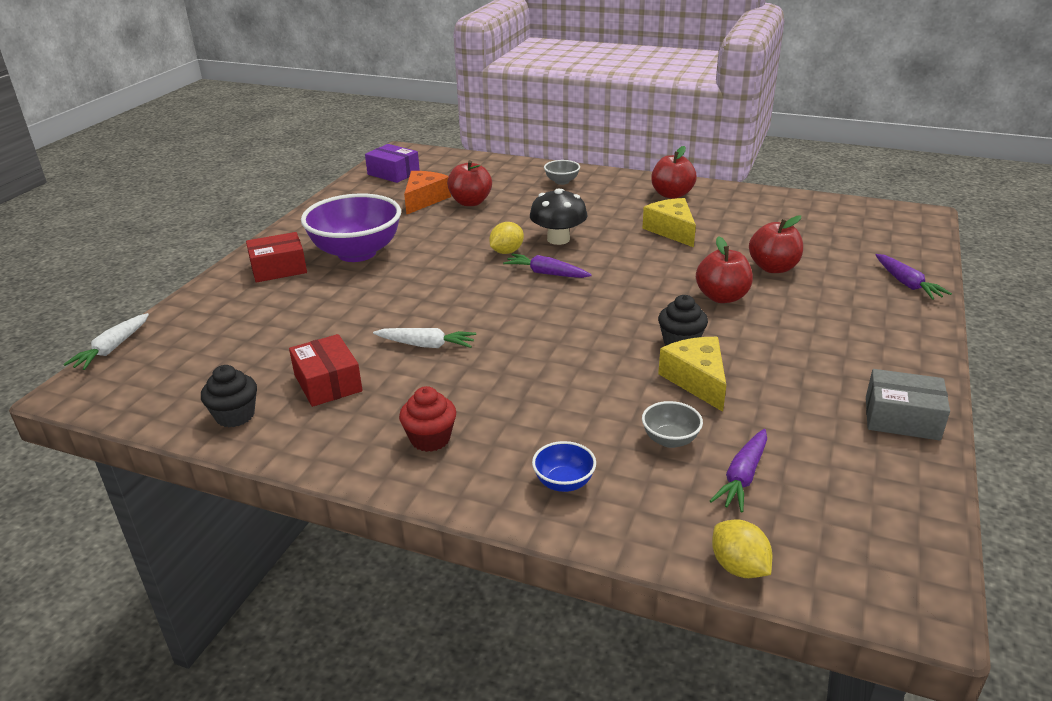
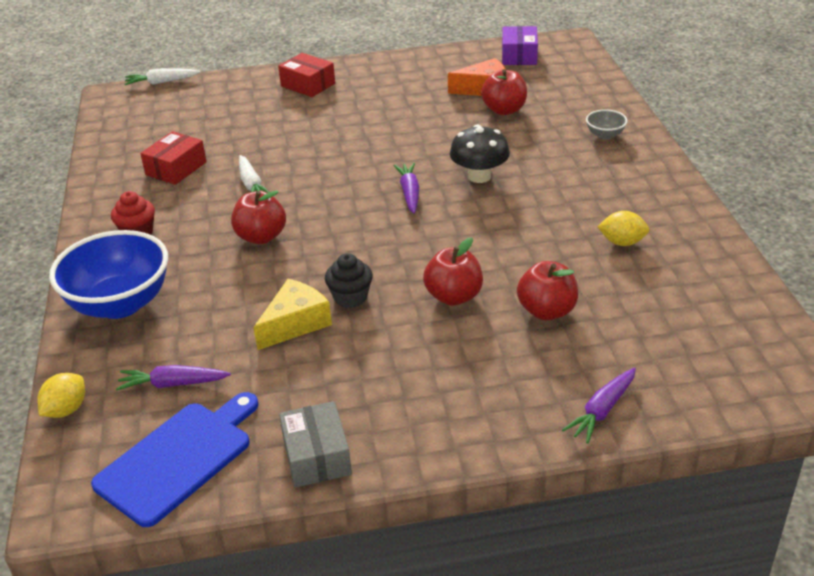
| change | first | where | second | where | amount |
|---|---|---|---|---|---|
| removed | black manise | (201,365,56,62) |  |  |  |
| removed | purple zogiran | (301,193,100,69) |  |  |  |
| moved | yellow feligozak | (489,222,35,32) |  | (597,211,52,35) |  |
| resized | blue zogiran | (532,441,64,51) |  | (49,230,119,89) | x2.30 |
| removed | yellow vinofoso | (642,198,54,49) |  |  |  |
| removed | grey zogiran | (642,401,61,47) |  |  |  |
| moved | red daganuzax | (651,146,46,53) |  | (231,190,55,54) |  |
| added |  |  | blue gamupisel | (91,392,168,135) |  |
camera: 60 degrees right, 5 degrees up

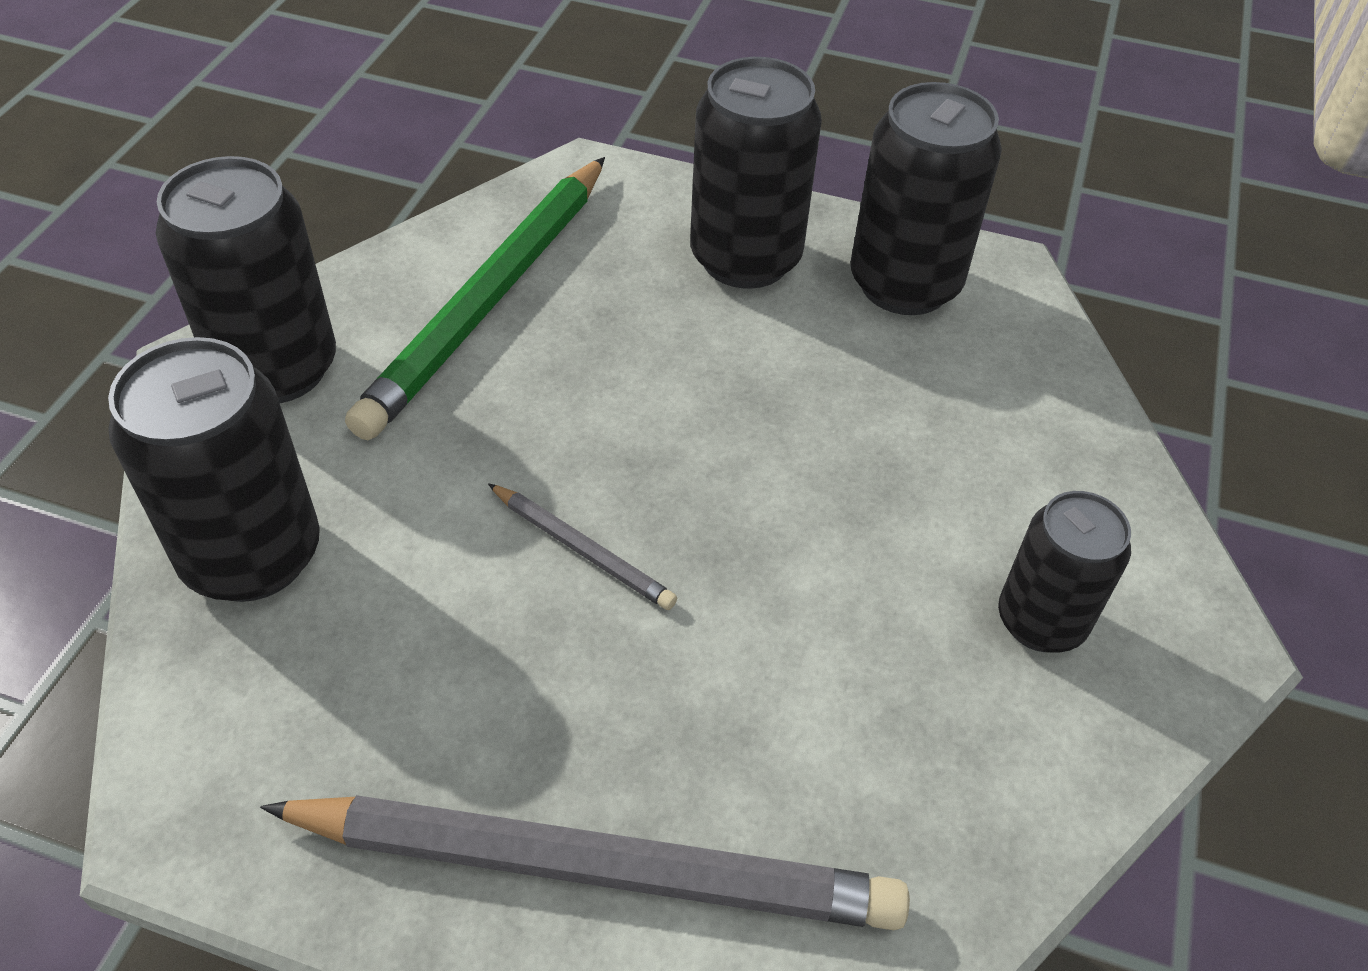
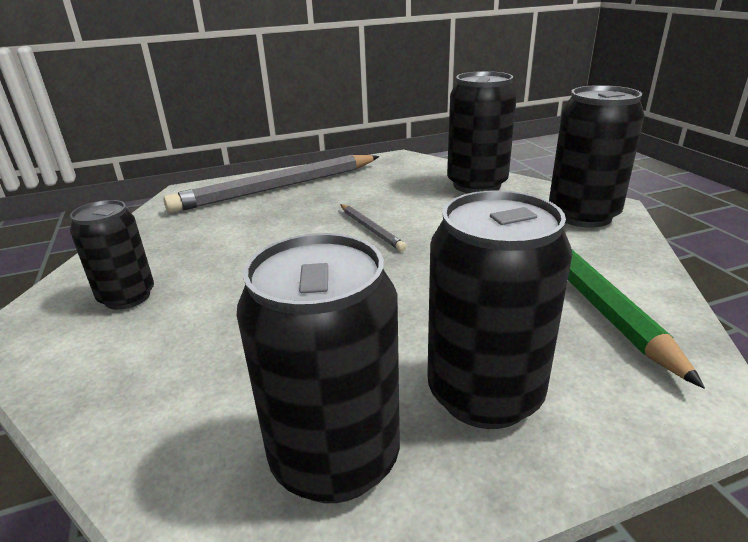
| change | first | where | second | where | amount |
|---|---|---|---|---|---|
| turned | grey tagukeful | (488,483,189,127) |  | (340,204,67,47) | 120 degrees counterclockwise |
camera: 145 degrees right, 20 degrees down

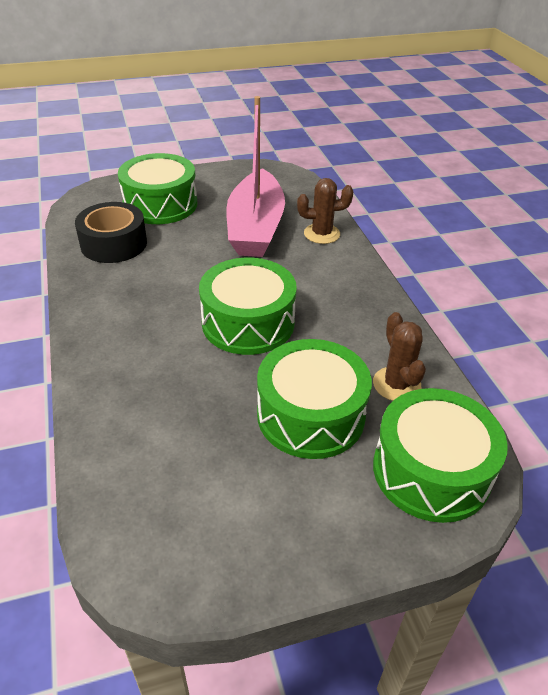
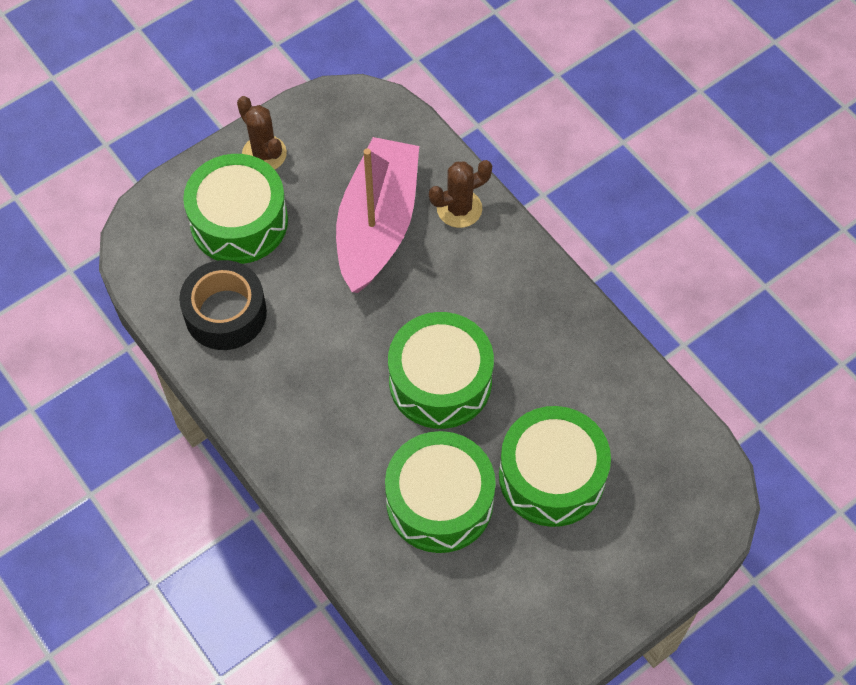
| change | first | where | second | where | amount |
|---|---|---|---|---|---|
| turned | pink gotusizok | (226,96,59,161) |  | (336,137,83,156) | 150 degrees counterclockwise |
| moved | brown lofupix | (373,312,53,89) |  | (237,96,50,73) |  |
| moved | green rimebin | (373,388,135,135) |  | (385,431,111,122) |  |
camera: 20 degrees left, 20 degrees up

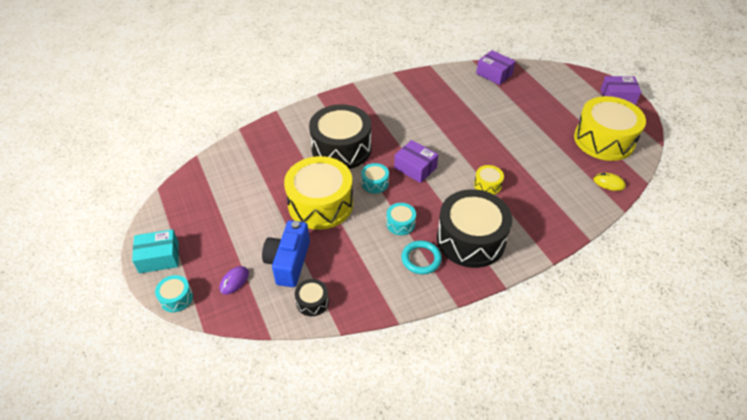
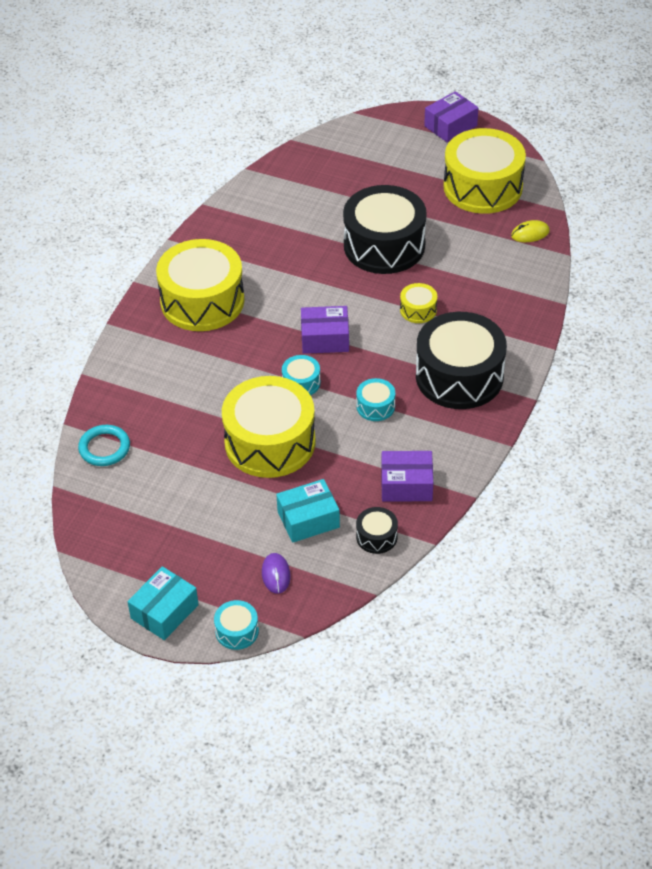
| change | first | where | second | where | amount |
|---|---|---|---|---|---|
| replaced | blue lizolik | (262,220,48,67) | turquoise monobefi | (276,479,64,64) |  |
| moved | black rimebin | (309,104,62,65) |  | (343,185,84,89) |  |
| moved | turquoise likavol | (401,240,41,34) |  | (78,425,52,41) |  |
| moved | purple monobefi | (476,50,40,35) |  | (381,451,52,50) |  |
| added |  |  | yellow rimebin | (156,239,89,92) |  |
camera: 40 degrees left, 0 degrees up

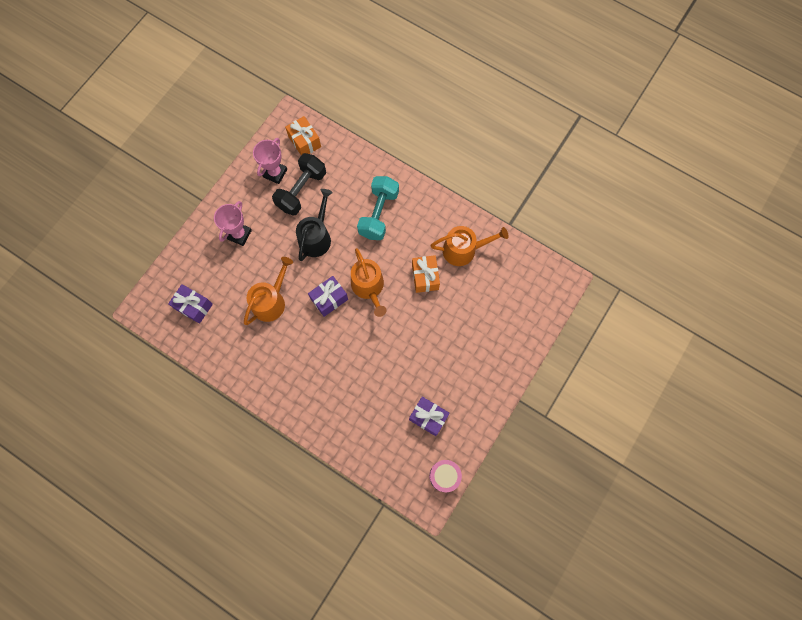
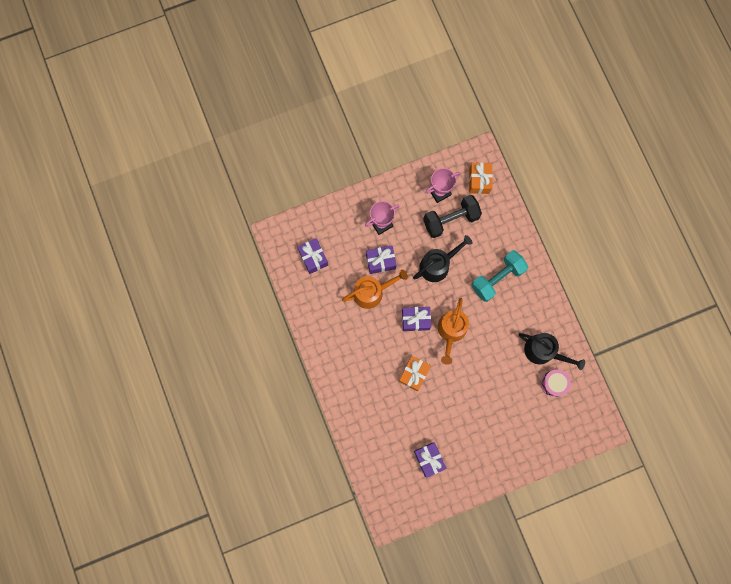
| change | first | where | second | where | amount |
|---|---|---|---|---|---|
| moved | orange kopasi | (412,255,28,38) |  | (399,356,32,35) |  |
| moved | pink rimebin | (429,460,33,32) |  | (541,369,30,28) |  |
| recoloured | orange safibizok | (430,226,78,40) | black safibizok | (519,333,66,37) |  |
| added |  |  | purple kopasi | (366,245,31,29) |  |
camera: 35 degrees right, 5 degrees up

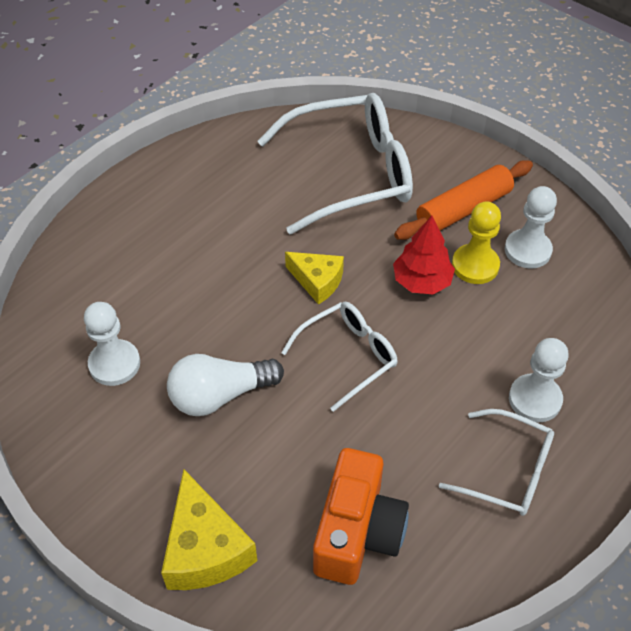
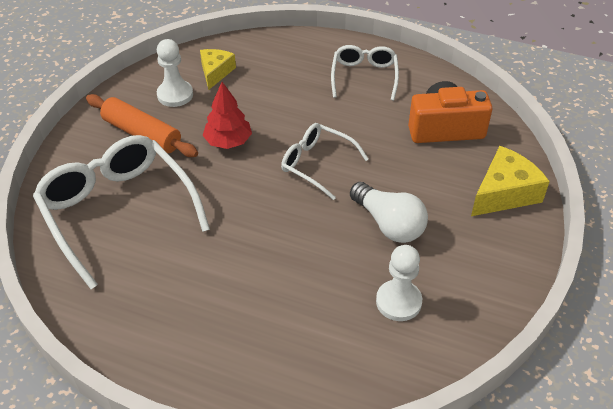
| change | first | where | second | where | amount |
|---|---|---|---|---|---|
| moved | yellow vinofoso | (285,252,59,53) |  | (200,49,36,41) |  |
| removed | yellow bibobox | (452,201,49,83) |  |  |  |
| removed | white bibobox | (509,338,60,84) |  |  |  |
camera: 110 degrees left, 5 degrees down

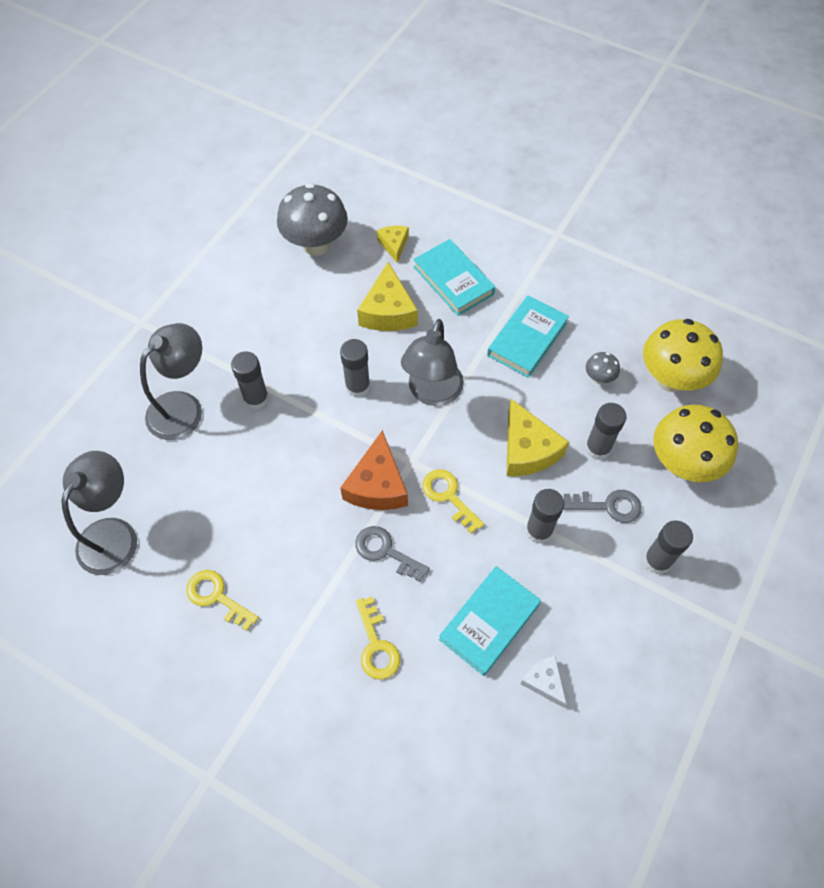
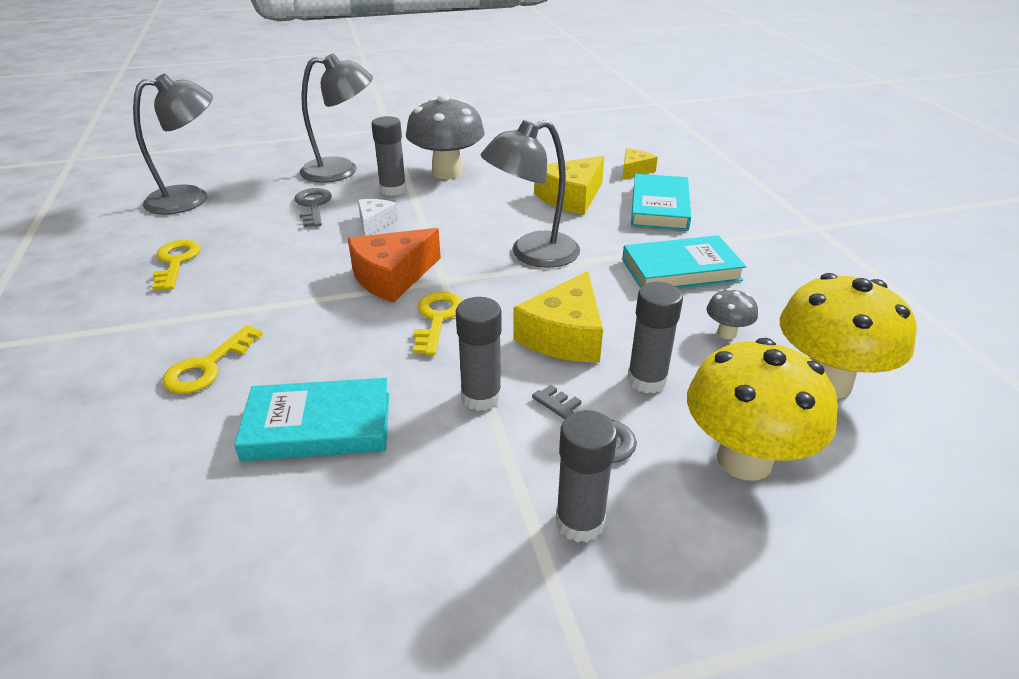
| change | first | where | second | where | amount |
|---|---|---|---|---|---|
| moved | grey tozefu | (277,183,71,73) |  | (406,94,78,85) |  |
| removed | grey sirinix | (340,339,30,59) |  |  |  |
| moved | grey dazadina | (355,526,75,56) |  | (295,188,37,39) |  |
| moved | white vinofoso | (520,656,47,52) |  | (358,199,40,37) |  |
camera: 45 degrees right, 25 degrees down

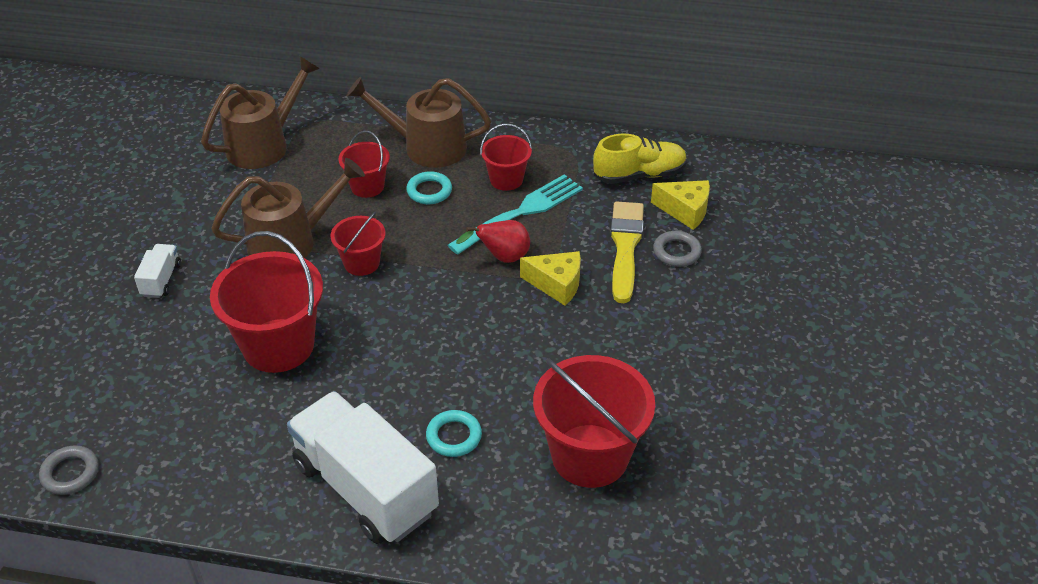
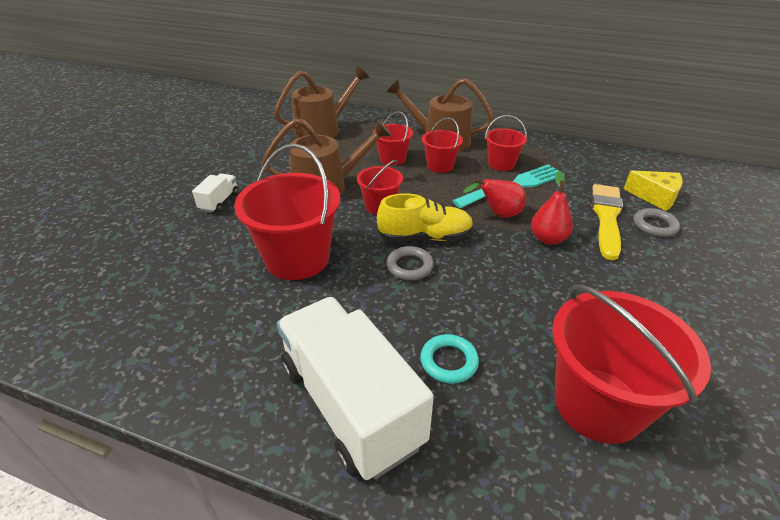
| change | first | where | second | where | amount |
|---|---|---|---|---|---|
| moved | grey likavol | (39,445,60,50) |  | (386,246,48,34) |  |
| replaced | turquoise likavol | (406,171,46,33) | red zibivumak | (422,117,41,56) |  |
| replaced | yellow vinofoso | (520,251,61,55) | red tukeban | (531,171,42,74) |  |
| moved | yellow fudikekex | (593,134,94,50) |  | (377,193,97,49) |  |
camera: 10 degrees right, 5 degrees down

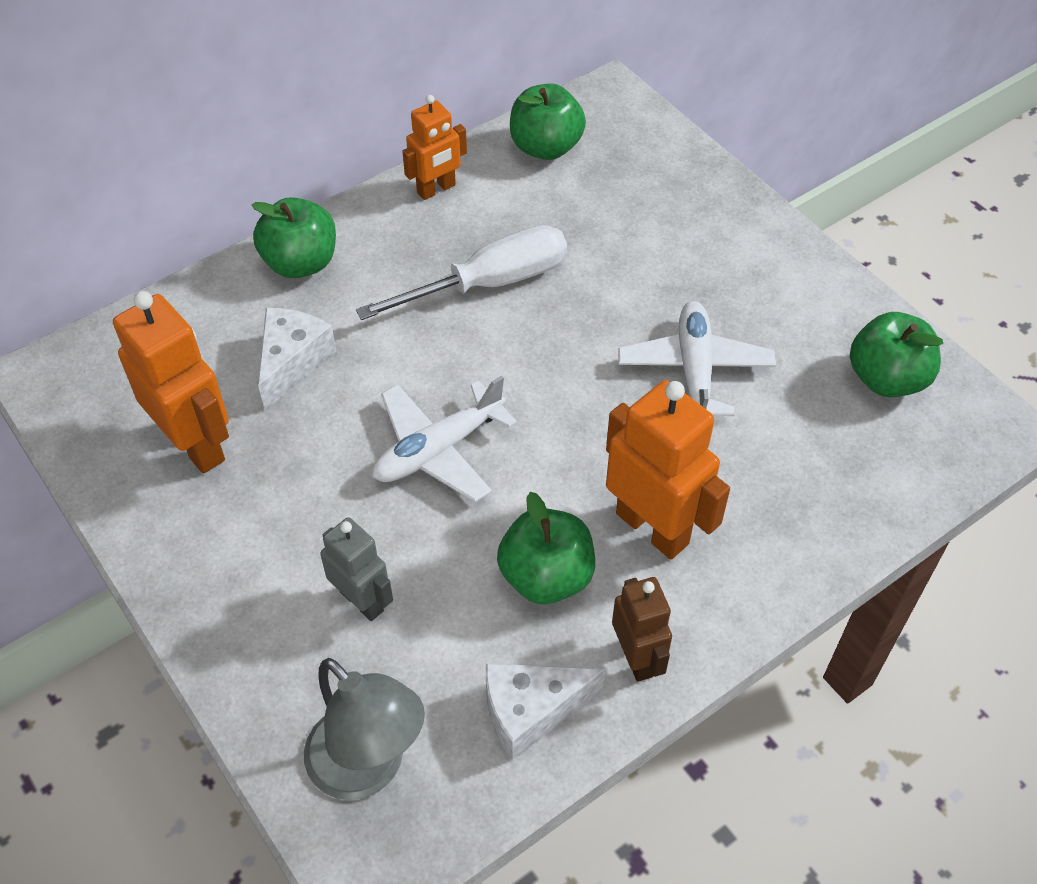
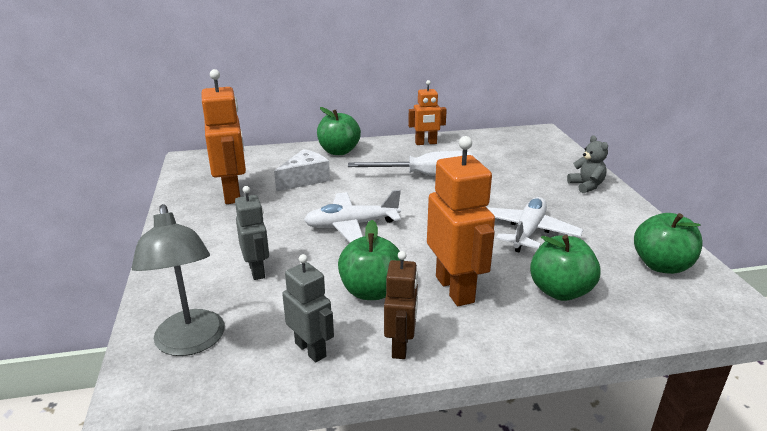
| change | first | where | second | where | amount |
|---|---|---|---|---|---|
| replaced | white vinofoso | (486,663,120,97) | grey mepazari | (282,254,52,108) |  |
| moved | green daganuzax | (510,83,76,77) |  | (530,235,71,66) |  |
| added |  |  | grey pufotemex | (567,136,41,57) |  |
camera: 25 degrees right, 25 degrees down

